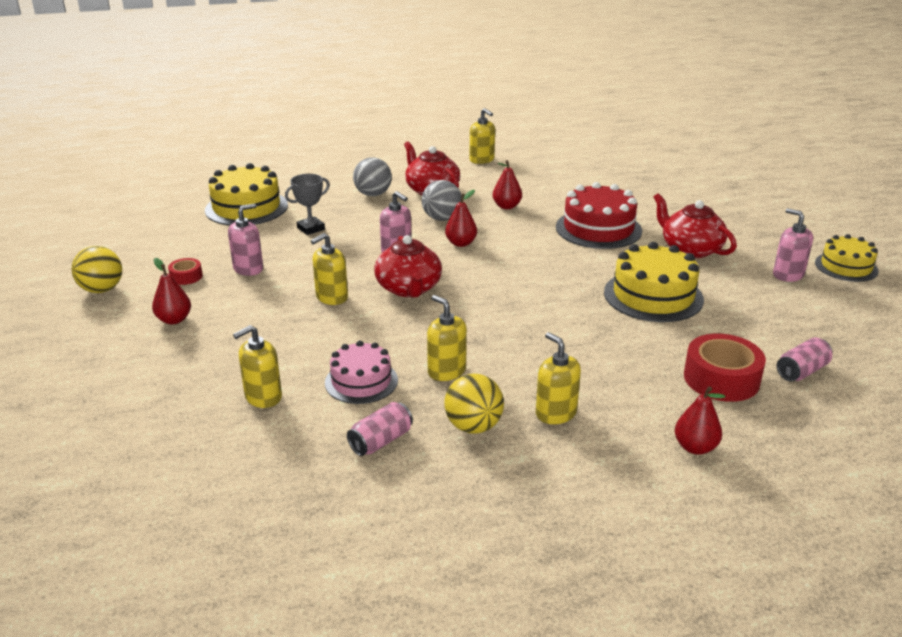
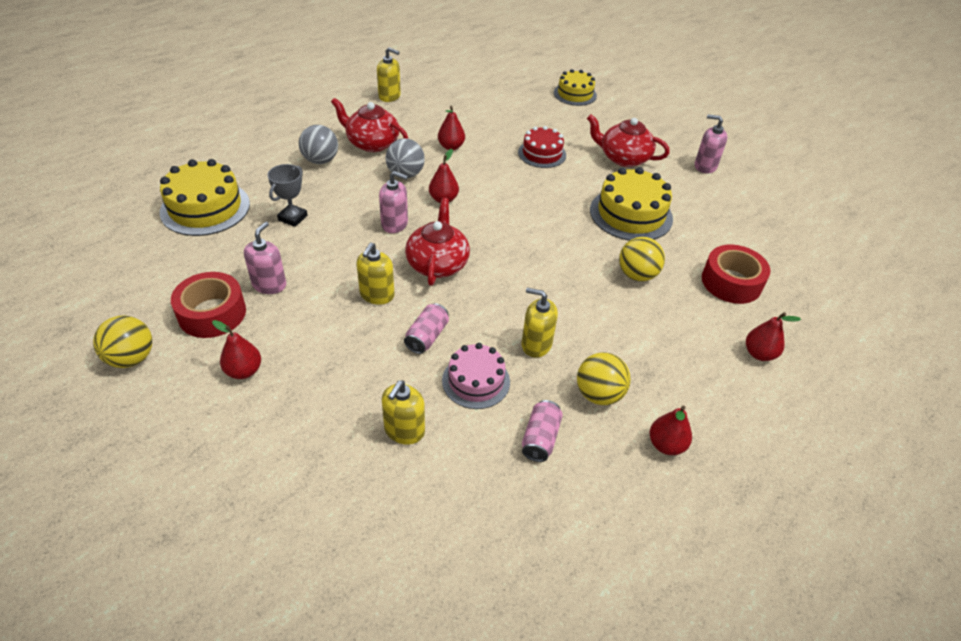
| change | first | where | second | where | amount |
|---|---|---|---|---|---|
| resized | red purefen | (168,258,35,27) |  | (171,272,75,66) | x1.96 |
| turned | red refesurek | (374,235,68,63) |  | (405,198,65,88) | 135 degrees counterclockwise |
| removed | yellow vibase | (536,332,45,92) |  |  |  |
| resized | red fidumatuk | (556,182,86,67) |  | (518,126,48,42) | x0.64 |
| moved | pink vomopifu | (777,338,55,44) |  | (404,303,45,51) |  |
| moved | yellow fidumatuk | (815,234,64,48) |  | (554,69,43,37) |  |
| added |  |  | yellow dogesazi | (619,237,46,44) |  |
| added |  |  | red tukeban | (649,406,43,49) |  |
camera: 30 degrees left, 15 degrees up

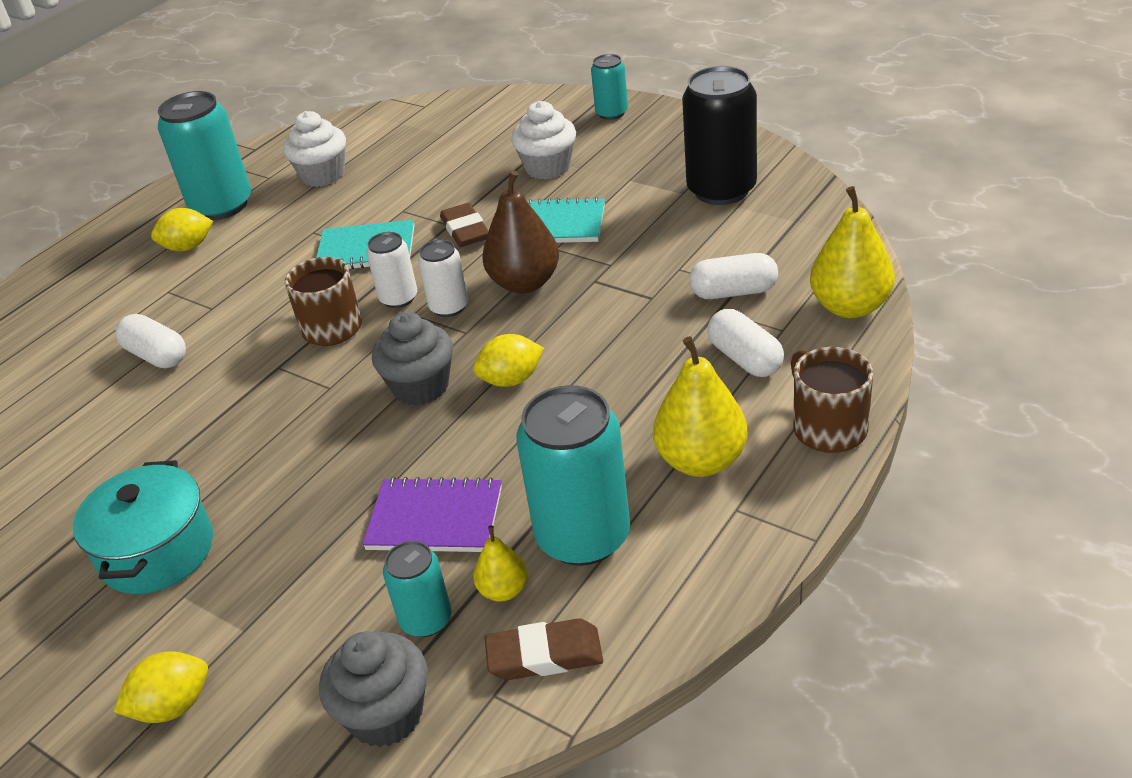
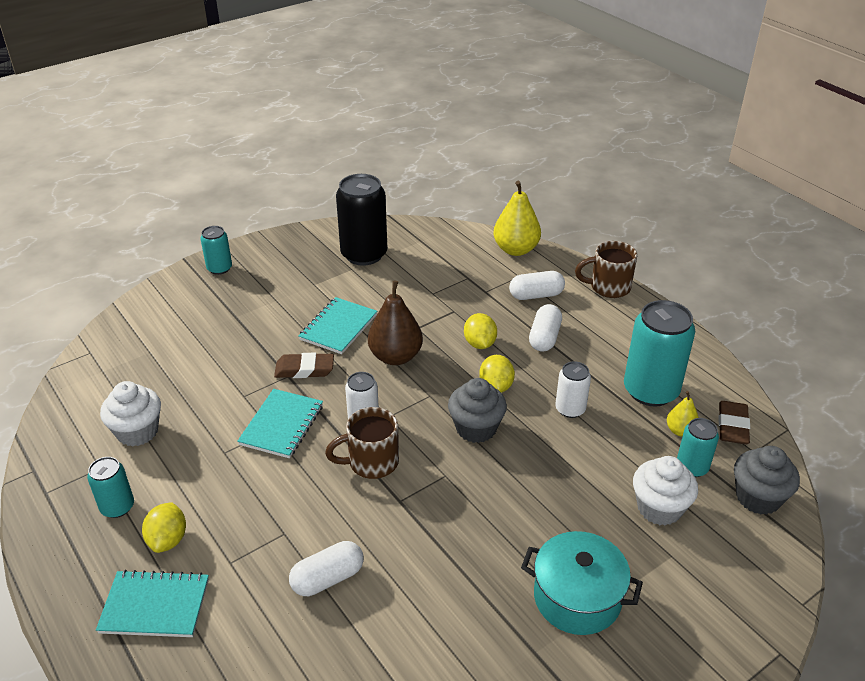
| change | first | where | second | where | amount |
|---|---|---|---|---|---|
| moved | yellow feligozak | (113,651,95,72) |  | (464,313,33,36) |  |
| resized | turquoise vomopifu | (158,91,93,129) |  | (87,457,47,61) | x0.53 |
| removed | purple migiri | (362,477,140,75) |  |  |  |
| moved | white vomopifu | (418,240,50,77) |  | (555,361,36,57) |  |
| moved | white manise | (511,101,65,78) |  | (633,456,65,70) |  |
| removed | yellow tukeban | (653,336,95,141) |  |  |  |
| moved | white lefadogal | (689,253,89,46) |  | (529,304,33,48) |  |
| added |  |  | turquoise migiri | (96,570,113,67) |  |
camera: 75 degrees left, 0 degrees up

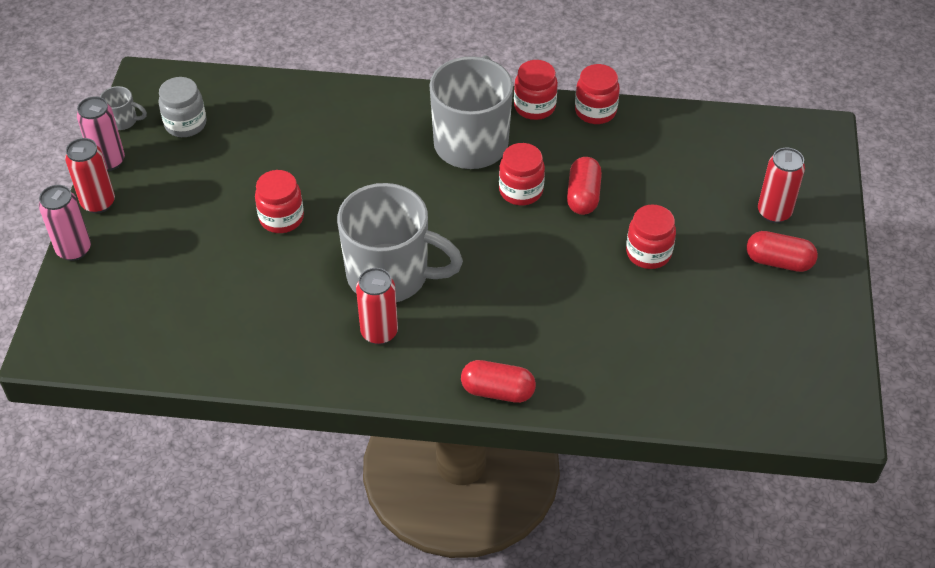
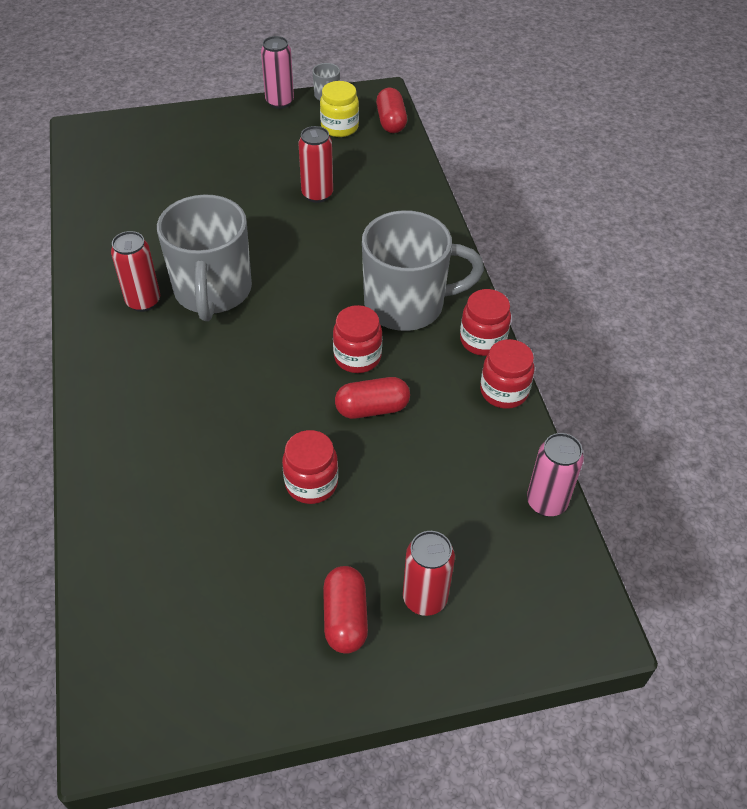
| change | first | where | second | where | amount |
|---|---|---|---|---|---|
| moved | pink vomopifu | (39,185,52,76) |  | (527,433,57,84) |  |
| moved | red vomopifu | (65,138,50,75) |  | (298,126,35,77) |  |
| recoloured | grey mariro | (158,77,49,60) | yellow mariro | (320,81,39,56) |  |
| removed | red mariro | (255,170,49,63) |  |  |  |
| moved | red lefadogal | (461,360,75,43) |  | (376,88,31,45) |  |
camera: 70 degrees right, 0 degrees up

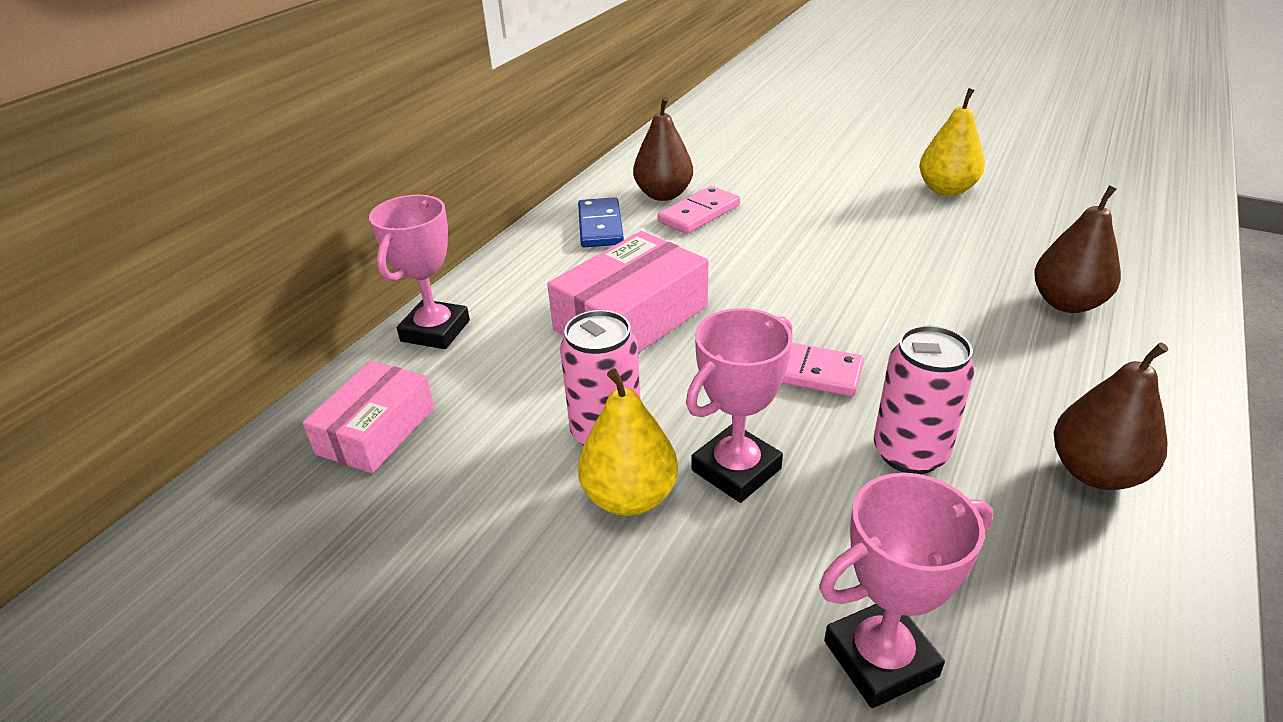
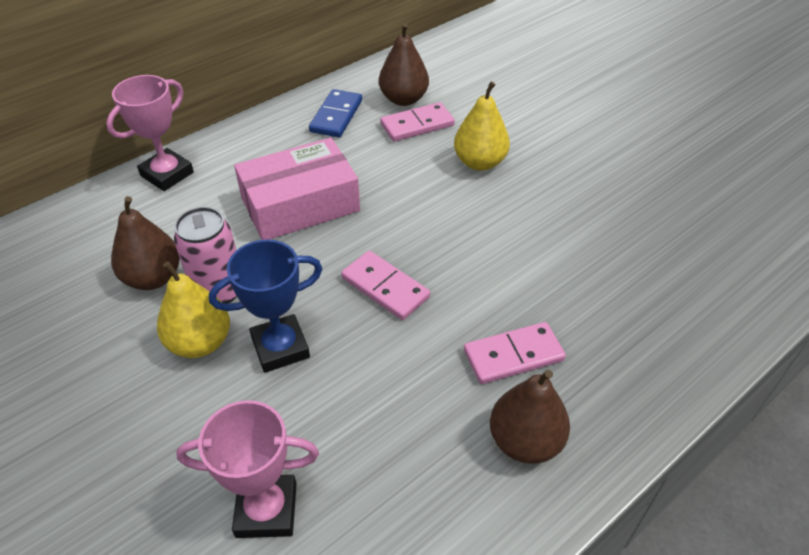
| change | first | where | second | where | amount |
|---|---|---|---|---|---|
| removed | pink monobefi | (302,361,132,112) |  |  |  |
| recoloured | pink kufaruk | (686,308,107,195) | blue kufaruk | (209,240,113,133) |  |
| removed | pink vomopifu | (874,325,101,149) |  |  |  |
| moved | yellow tukeban | (919,88,66,108) |  | (454,82,56,89) |  |
| moved | brown tukeban | (1034,185,87,128) |  | (111,196,69,94) |  |
| added |  |  | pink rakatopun | (464,322,102,62) |  |
camera: 20 degrees right, 10 degrees up

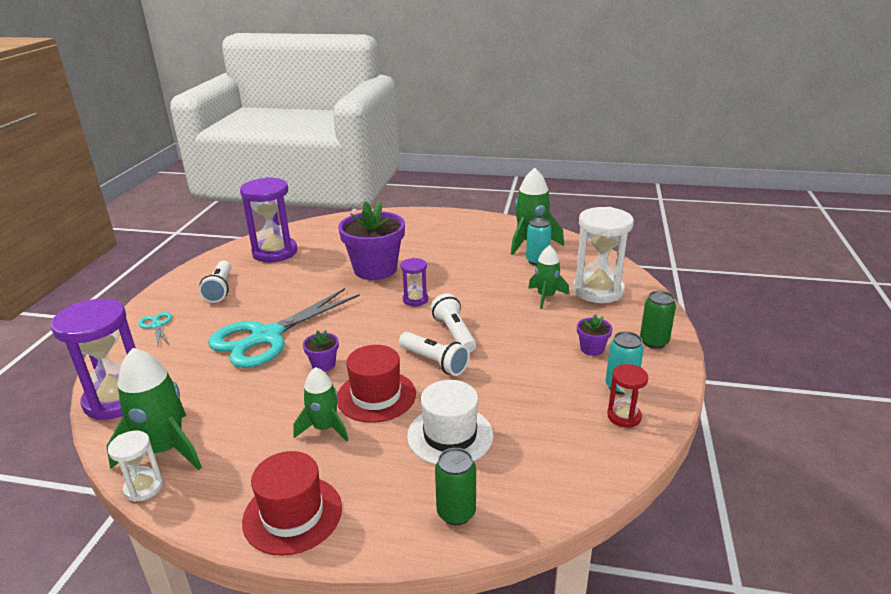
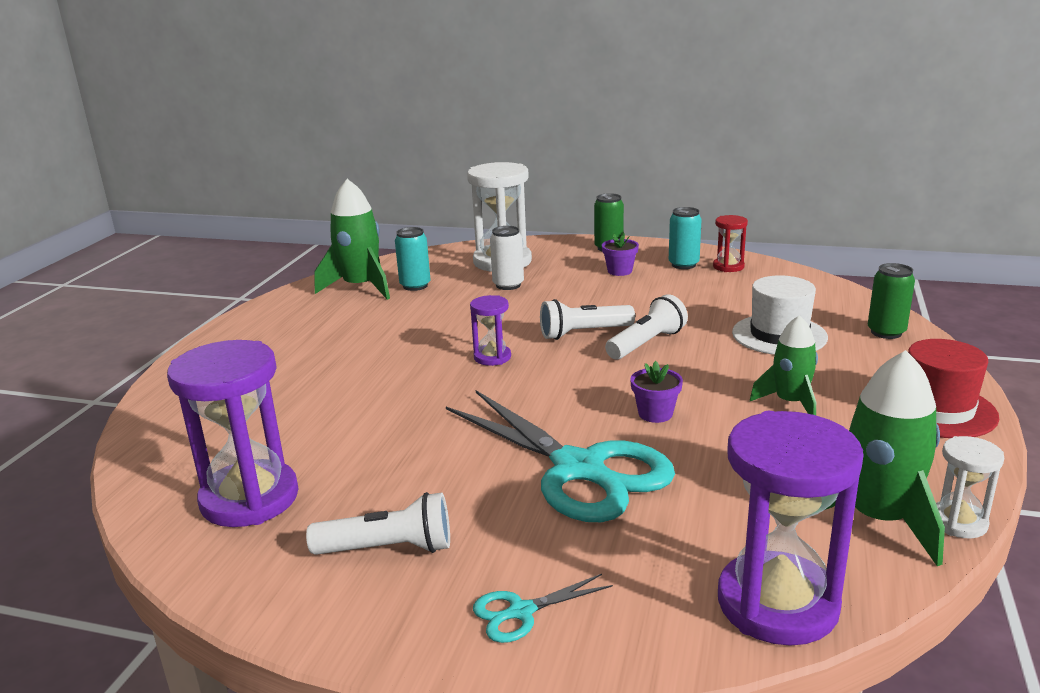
| change | first | where | second | where | amount |
|---|---|---|---|---|---|
| removed | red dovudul | (337,345,79,78) |  |  |  |
| removed | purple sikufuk | (338,201,67,79) |  |  |  |
| replaced | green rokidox | (528,245,41,64) | white vomopifu | (490,226,34,64) |  |
camera: 85 degrees left, 5 degrees down

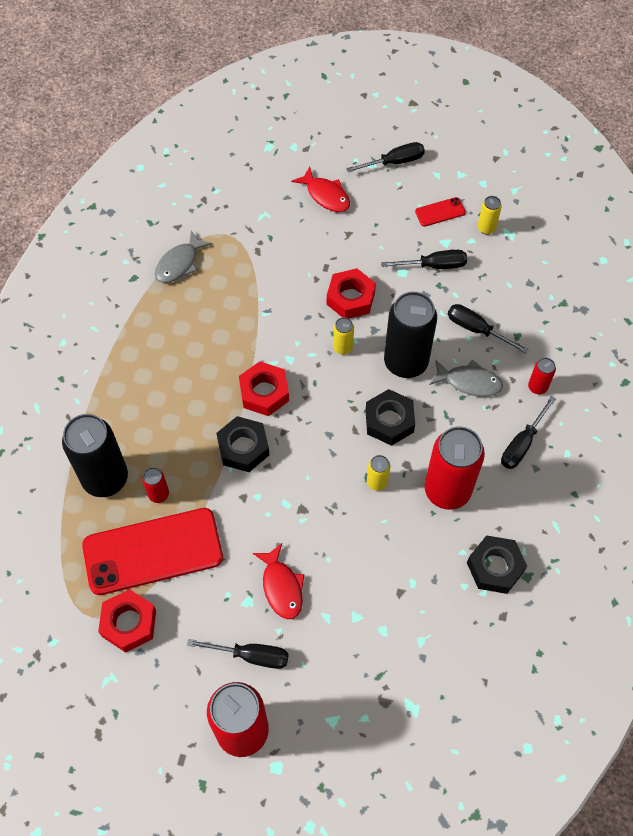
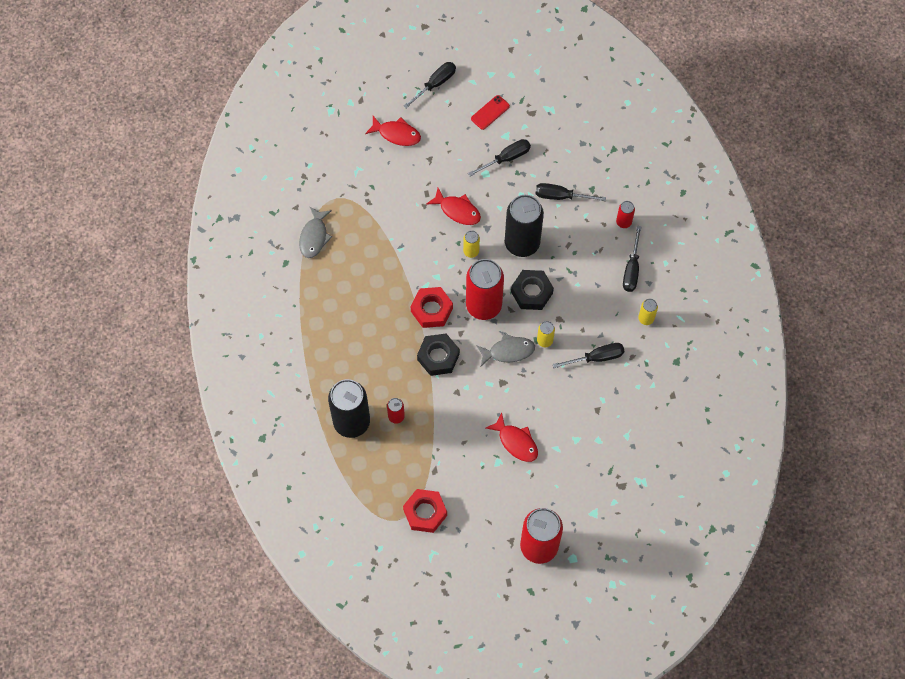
| change | first | where | second | where | amount |
|---|---|---|---|---|---|
| removed | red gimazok | (82,508,141,87) |  |  |  |
| moved | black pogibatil | (187,639,102,30) |  | (553,343,71,25) |  |
| replaced | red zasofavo | (327,268,49,51) | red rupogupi | (426,188,55,37) |  |
| moved | red vomopifu | (425,426,60,84) |  | (466,259,38,61) |  |
| moved | grey rupogupi | (430,360,73,37) |  | (476,333,59,33) |  |
| removed | black zasofavo | (467,535,60,59) |  |  |  |
| moved | yellow vomopifu | (478,196,24,38) |  | (638,299,20,26) |  |
camera: 25 degrees left, 5 degrees up

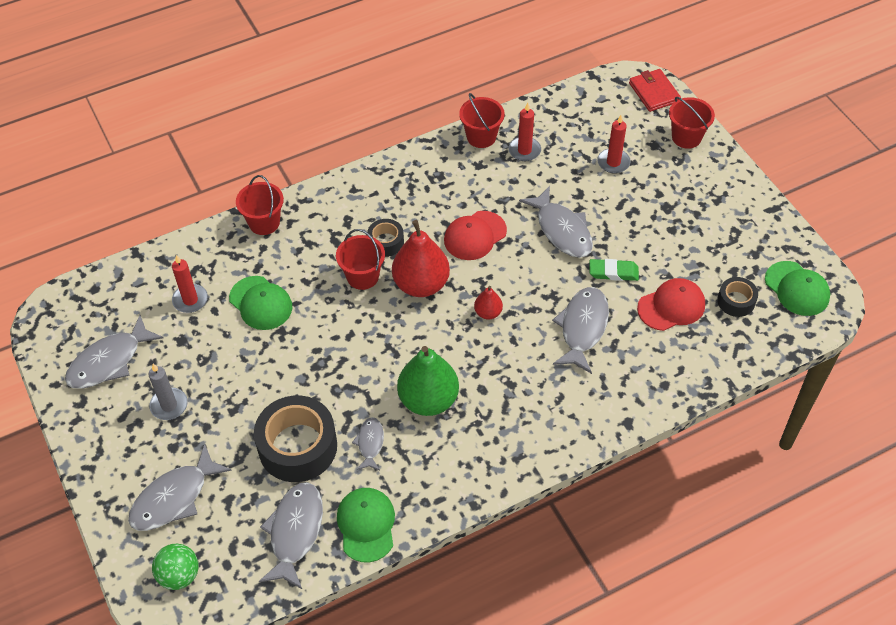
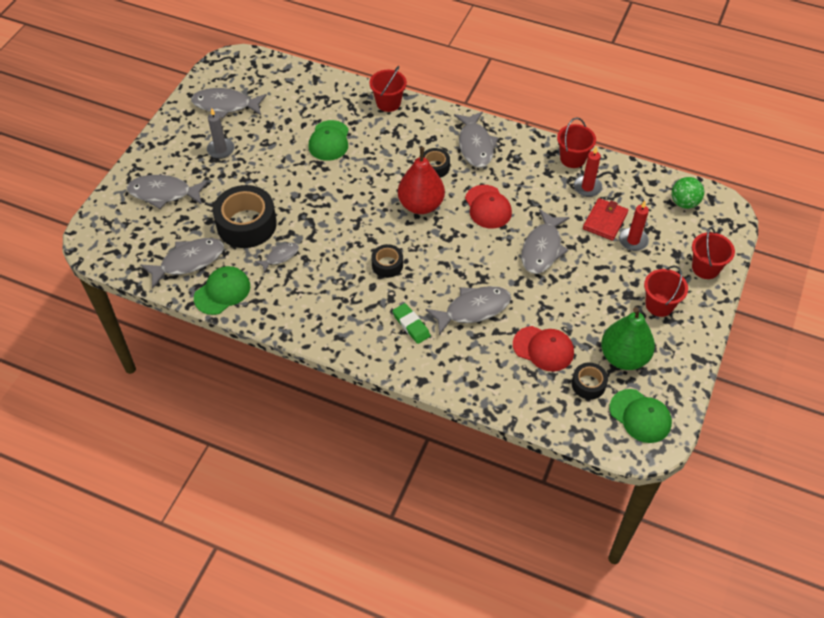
| change | first | where | second | where | amount |
|---|---|---|---|---|---|
| moved | green dogesazi | (152,544,47,46) |  | (672,177,32,32) |  |
| removed | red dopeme | (172,255,36,58) |  |  |  |
| moved | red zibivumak | (336,229,49,61) |  | (644,265,44,52) |  |
| moved | green tukeban | (397,346,62,70) |  | (601,307,54,63) |  |
| turned | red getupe | (444,211,63,49) |  | (465,185,47,44) | 120 degrees counterclockwise |
| removed | red tukeban | (474,286,29,33) |  |  |  |
| moved | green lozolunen | (589,259,50,22) |  | (392,303,38,41) |  |
| moved | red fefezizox | (629,69,52,43) |  | (583,198,45,43) |  |
| turned | green getupe | (765,261,65,55) |  | (610,389,62,54) | 60 degrees counterclockwise |
| added |  |  | black purefen | (371,244,32,34) |  |
| added |  |  | grey rupogupi | (454,112,45,56) |  |
camera: 50 degrees right, 0 degrees up

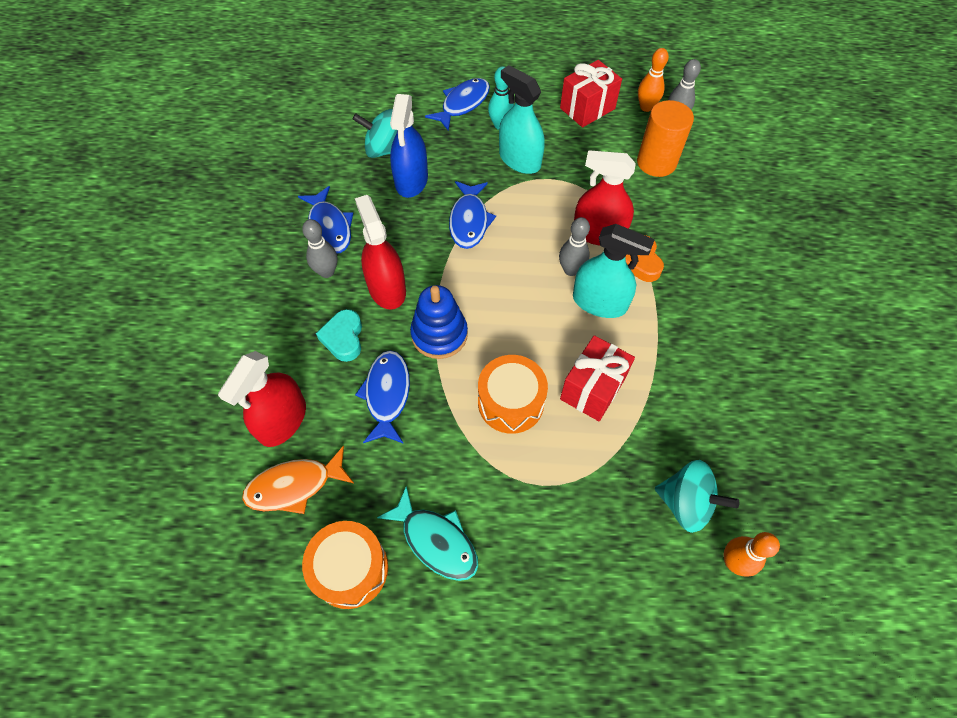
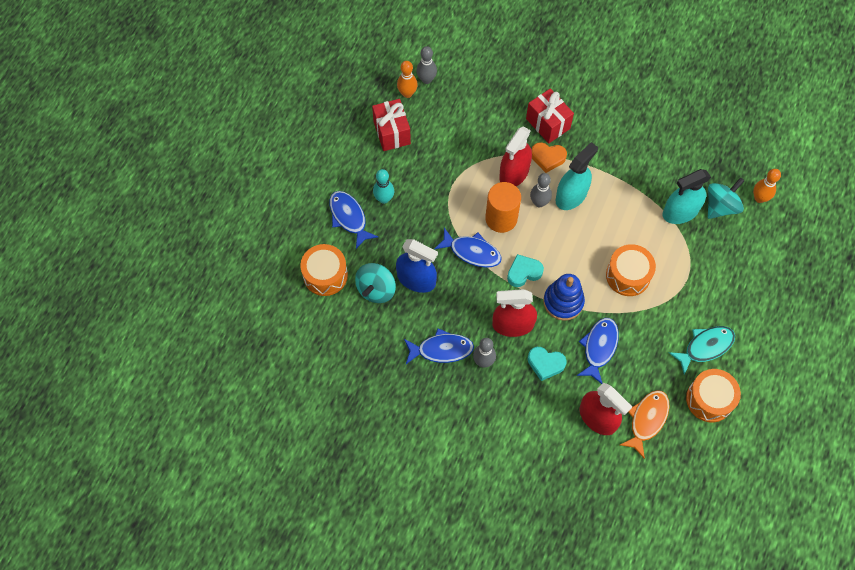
| change | first | where | second | where | amount |
|---|---|---|---|---|---|
| turned | orange rupogupi | (242,445,112,69) |  | (620,390,49,69) | 150 degrees counterclockwise |
| turned | blue rupogupi | (355,350,55,94) |  | (577,318,42,66) | 90 degrees clockwise |
| moved | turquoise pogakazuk | (499,65,46,109) |  | (663,169,48,55) |  |
| moved | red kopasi | (560,335,75,86) |  | (526,88,48,55) |  |
| moved | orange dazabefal | (637,100,57,77) |  | (485,182,36,51) |  |
| added |  |  | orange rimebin | (300,244,48,52) |  |
| added |  |  | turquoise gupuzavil | (507,254,37,33) |  |
camera: 70 degrees left, 5 degrees up

